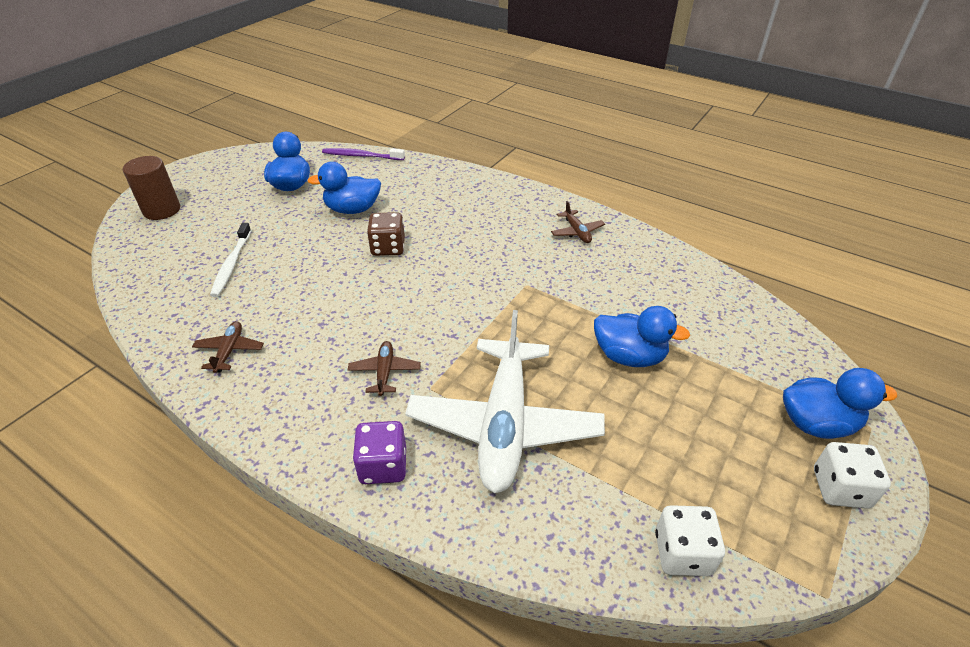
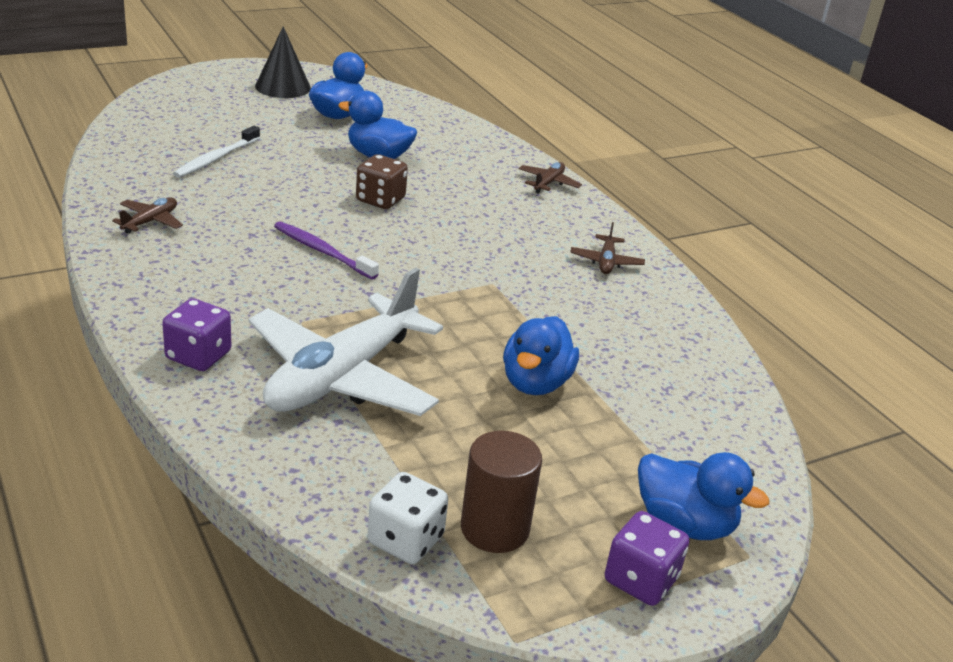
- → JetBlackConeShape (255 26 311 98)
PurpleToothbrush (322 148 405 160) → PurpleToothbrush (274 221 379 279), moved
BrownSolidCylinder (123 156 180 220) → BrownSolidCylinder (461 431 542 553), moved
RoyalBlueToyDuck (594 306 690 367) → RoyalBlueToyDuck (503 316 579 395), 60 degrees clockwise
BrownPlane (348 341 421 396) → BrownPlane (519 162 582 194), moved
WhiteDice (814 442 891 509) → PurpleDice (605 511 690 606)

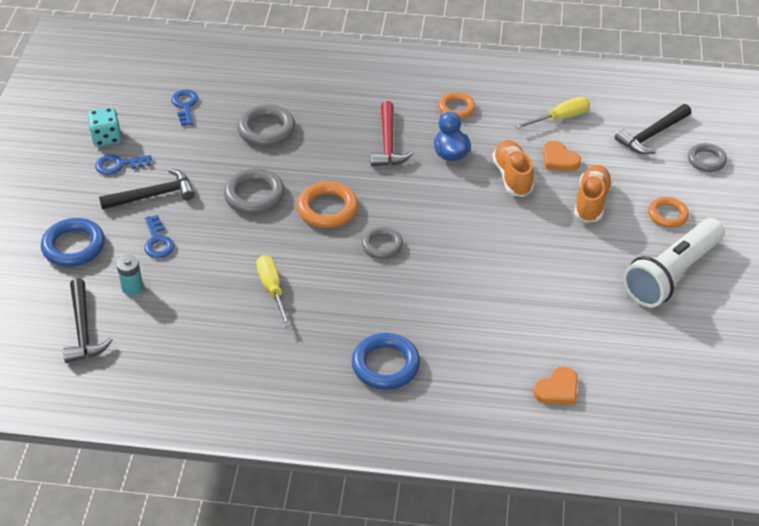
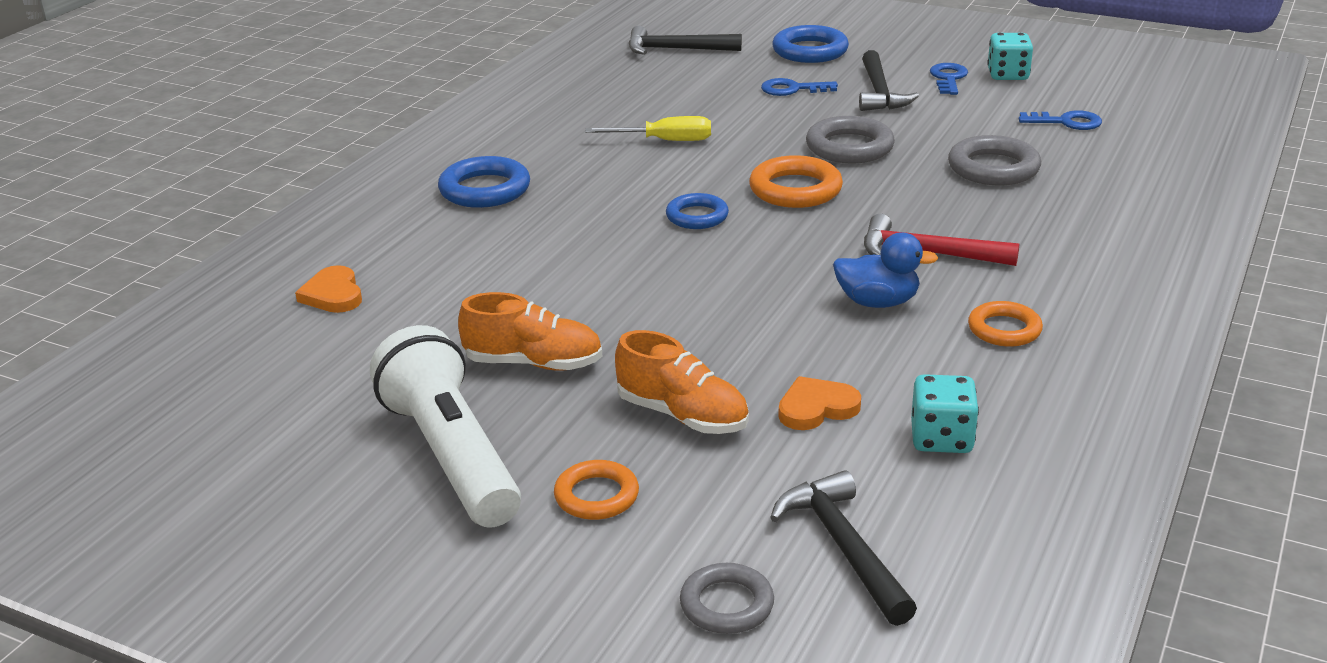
OrangeSneaker (492 140 534 197) → OrangeSneaker (458 292 602 371), moved
GreyHoop (362 227 403 259) → RoyalBlueHoop (666 193 729 229)
GoldenHandScrewdriver (515 97 590 129) → TurquoiseDice (911 374 979 453)
TurquoiseBattery (117 255 143 295) → -

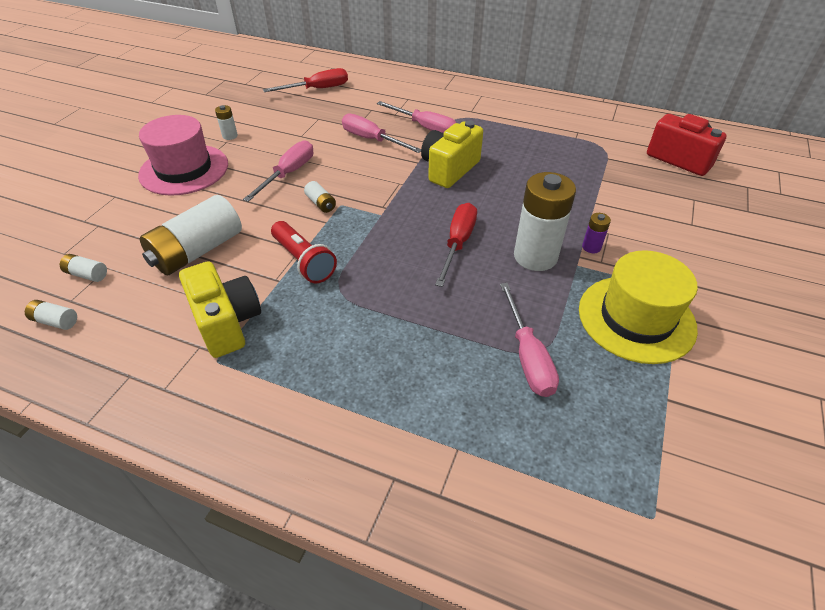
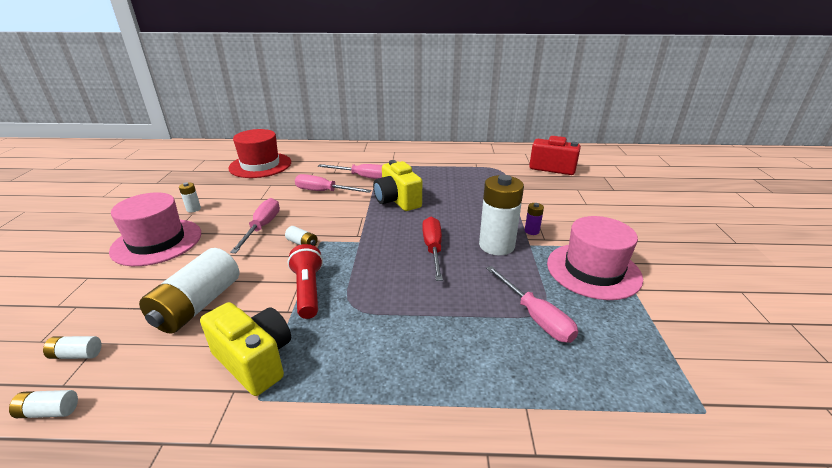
RedHandScrewdriver (263 68 348 92) → RedTallHat (228 129 291 178)
RedTorch (271 221 337 283) → RedTorch (288 244 323 319), 135 degrees counterclockwise
GoldenCamera (421 121 483 188) → GoldenCamera (373 160 422 211), 45 degrees counterclockwise
GoldenTallHat (579 250 698 364) → RosePinkTallHat (547 216 643 300)

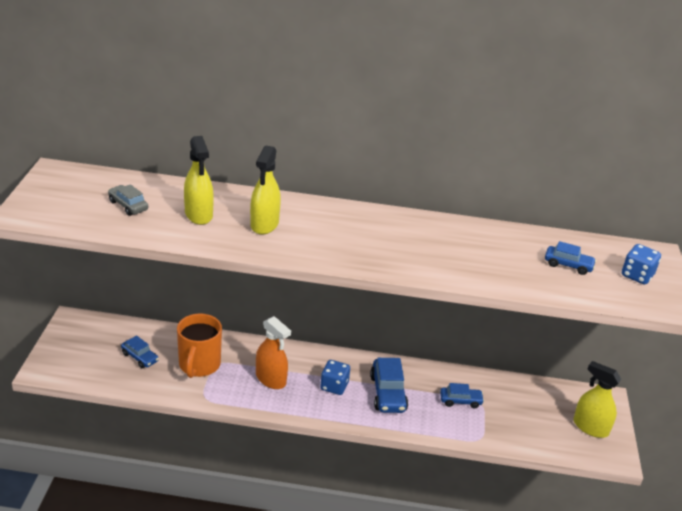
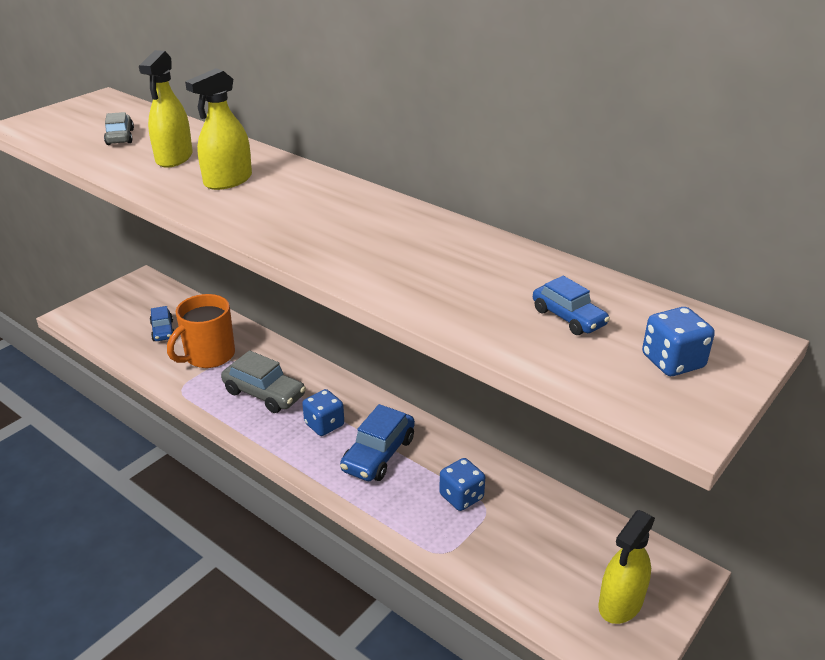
OrangeSprayer (256 316 291 389) → GreyToyCar (221 350 306 413)
RoyalBlueToyCar (440 383 484 408) → RoyalBlueDice (439 458 485 511)
GoldenSprayer (573 361 622 438) → GoldenSprayer (598 510 655 624), 120 degrees counterclockwise

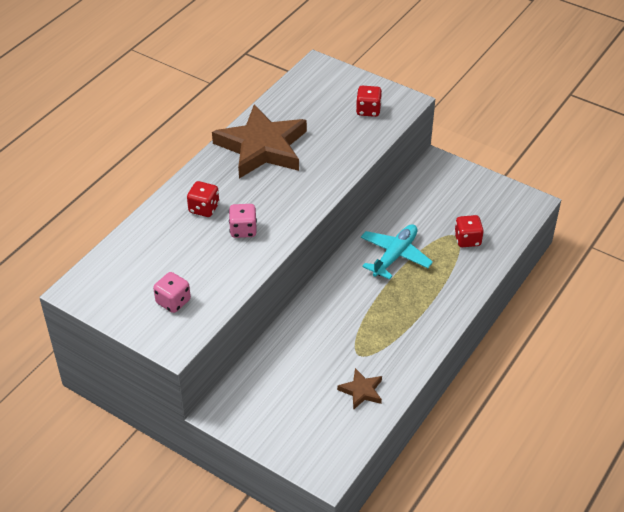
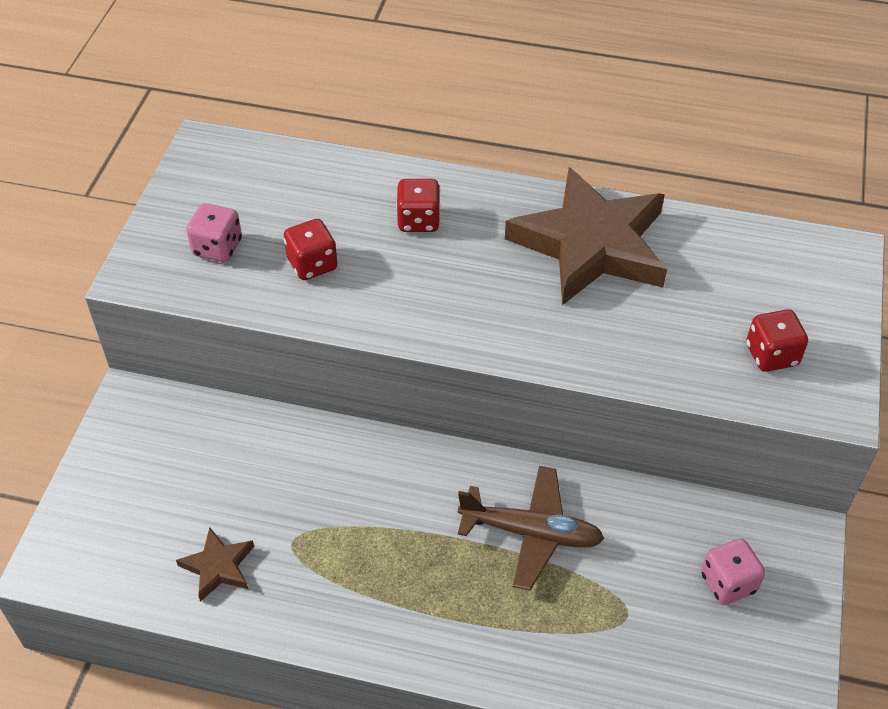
RedDice (454 215 484 247) → RedDice (284 219 338 280), moved
TurquoisePlane (361 224 433 280) → BrownPlane (458 466 605 591)
RosePinkDice (229 204 257 238) → RosePinkDice (701 538 765 605), moved

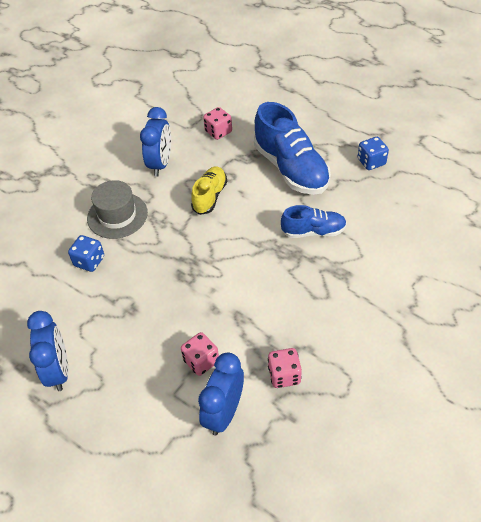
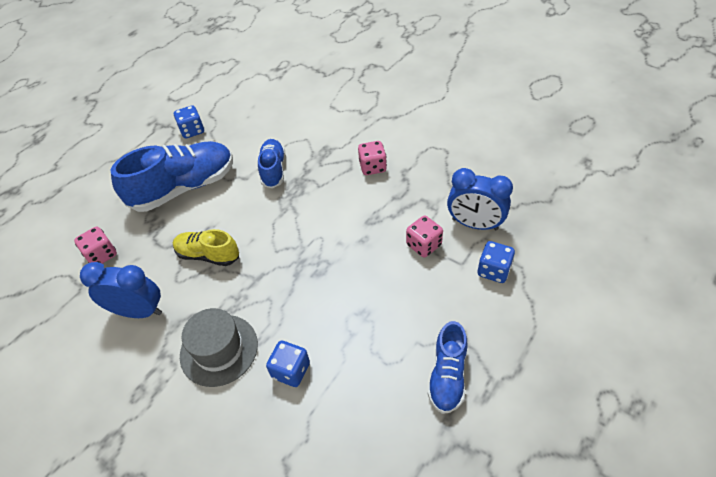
RosePinkDice (268 348 302 388) → RosePinkDice (358 141 387 175), moved
RoyalBlueBedsideClock (27 311 68 391) → RoyalBlueSneaker (427 321 468 414)
- → RoyalBlueDice (478 241 515 283)

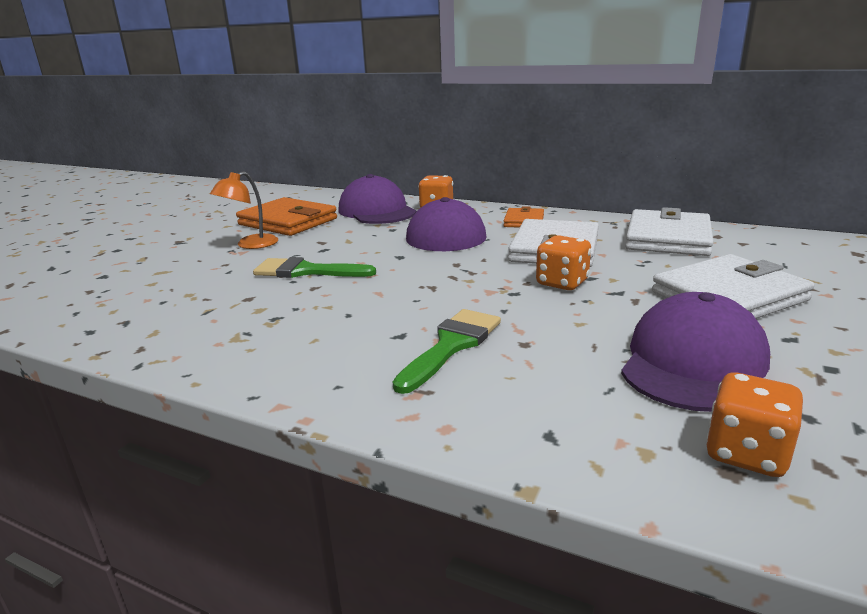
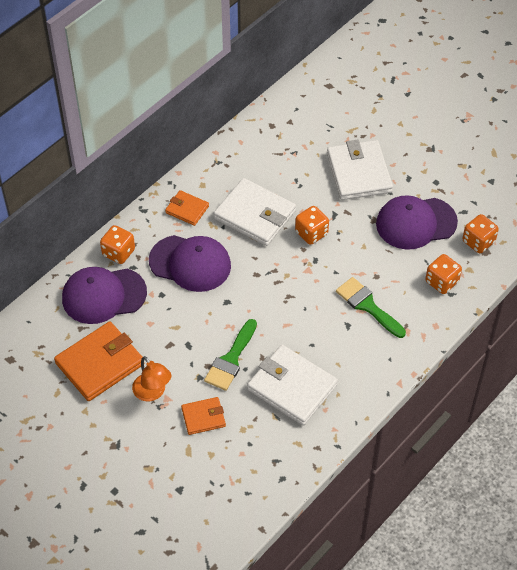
- → OrangeCardWallet (181 397 226 435)
WhiteCardWallet (625 207 714 256) → WhiteCardWallet (247 345 338 426), moved
PurpleCap (621 292 770 412) → PurpleCap (376 195 458 250), 60 degrees counterclockwise
- → OrangeDice (425 254 462 294)

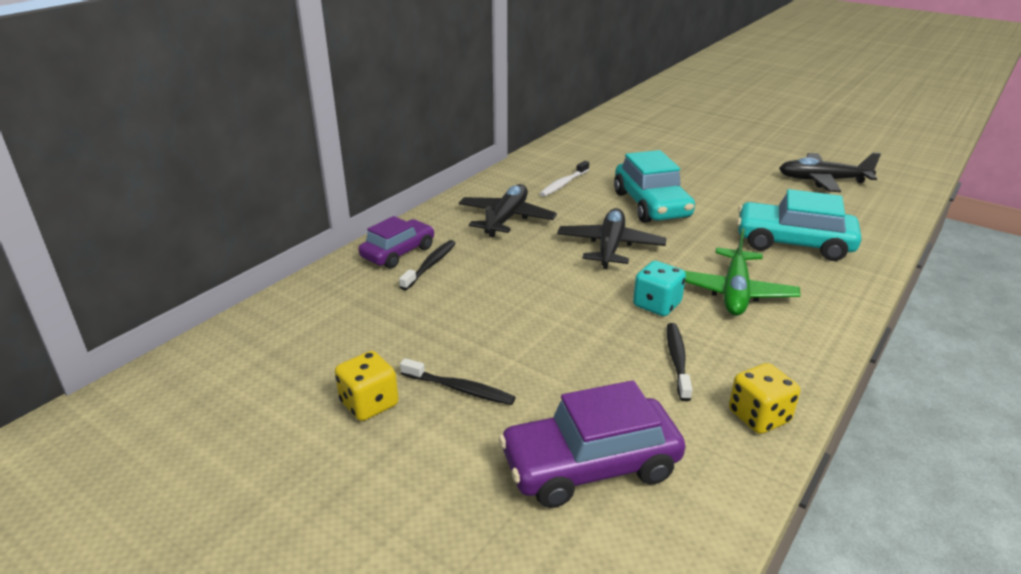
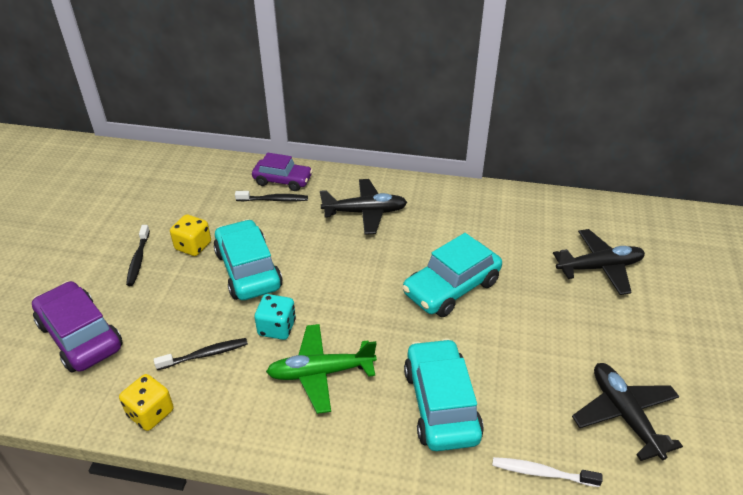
GoldenDice (335 351 399 421) → GoldenDice (170 214 211 256), moved
- → TurquoiseToyCar (214 219 283 300)
WhiteToothbrush (539 161 589 197) → WhiteToothbrush (492 457 603 487), moved
JetBlackPlane (557 208 666 269) → JetBlackPlane (553 229 645 295), moved

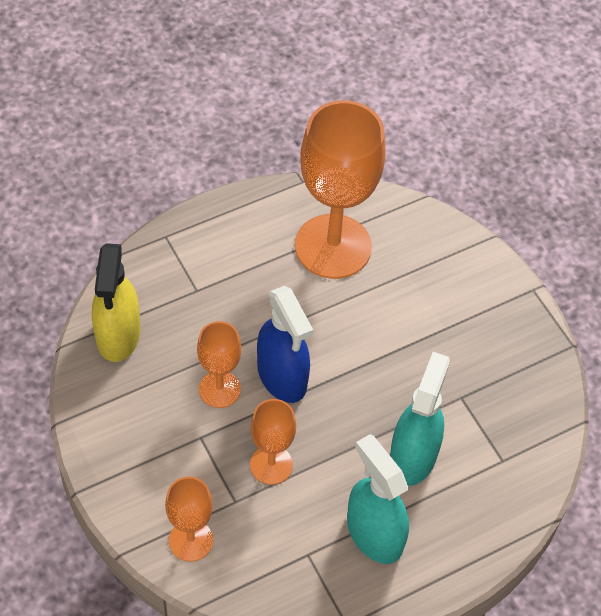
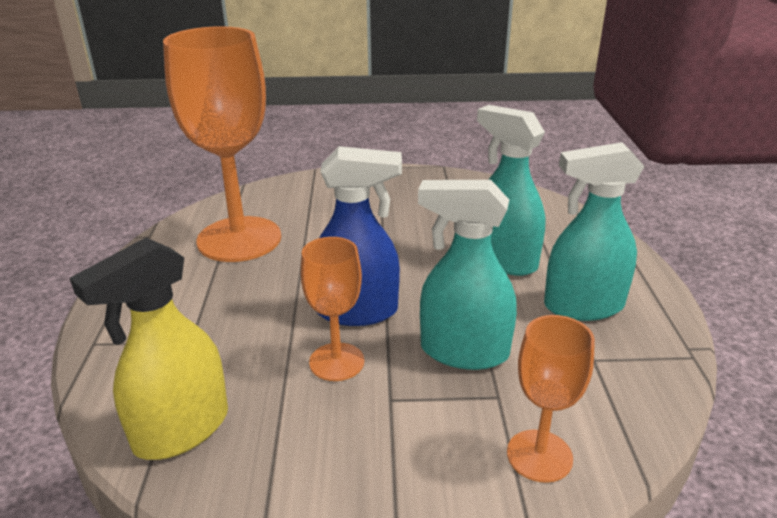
GoldenSprayer (92 243 140 362) → GoldenSprayer (70 238 228 460), 105 degrees clockwise
OrangeGoblet (250 399 296 485) → TurquoiseSprayer (418 180 517 370)

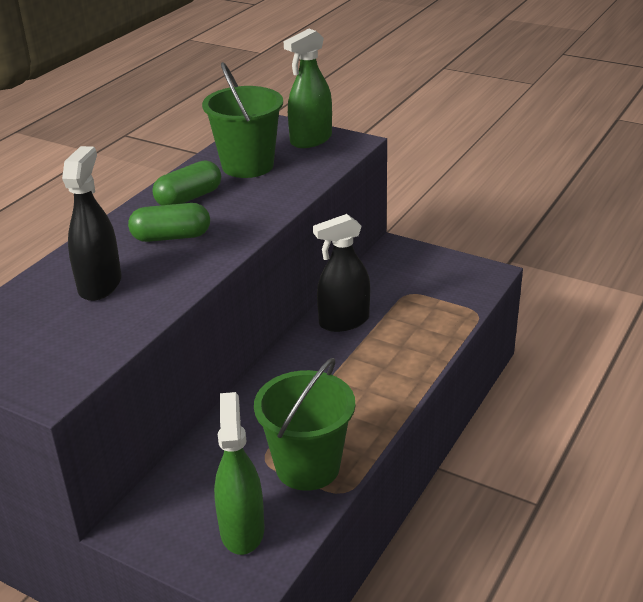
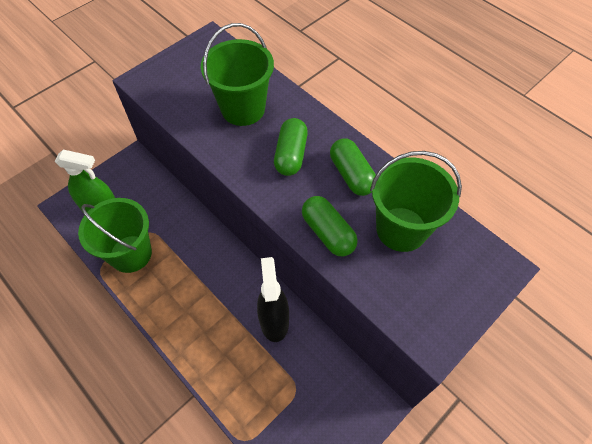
JetBlackSprayer (62 146 122 301) → EmeraldBucket (201 23 274 126)
- → EmeraldCapsule (302 196 358 256)
EmeraldSprayer (284 29 332 148) → -

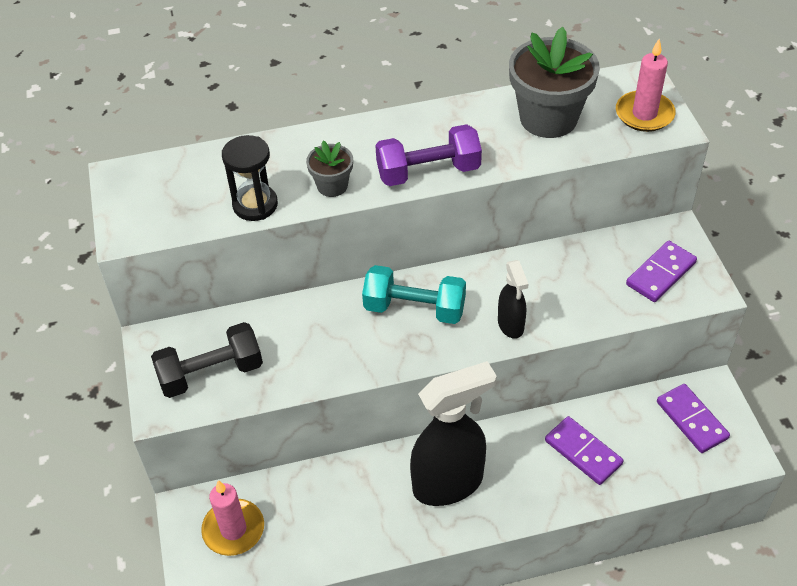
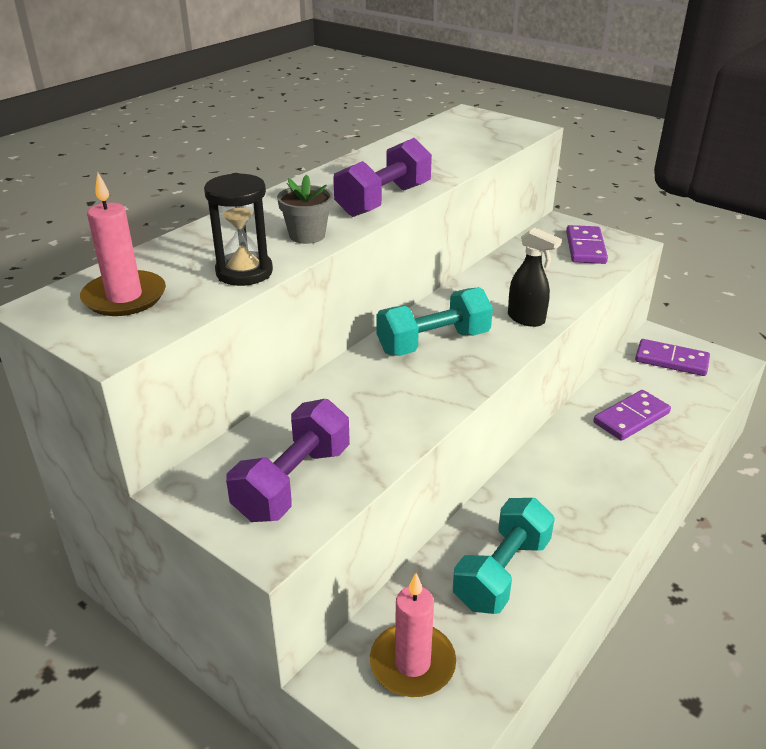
RosePinkCandle (616 39 676 132) → RosePinkCandle (80 172 166 316), moved
JetBlackFreeWeight (151 322 263 398) → PurpleFreeWeight (226 399 350 522)
- → TurquoiseFreeWeight (453 498 555 614)
PurpleDominoPiece (545 416 624 485) → PurpleDominoPiece (593 390 671 441), 45 degrees counterclockwise
JetBlackSprayer (410 361 496 506) → -
GreyPottedPlant (509 27 600 138) → -

